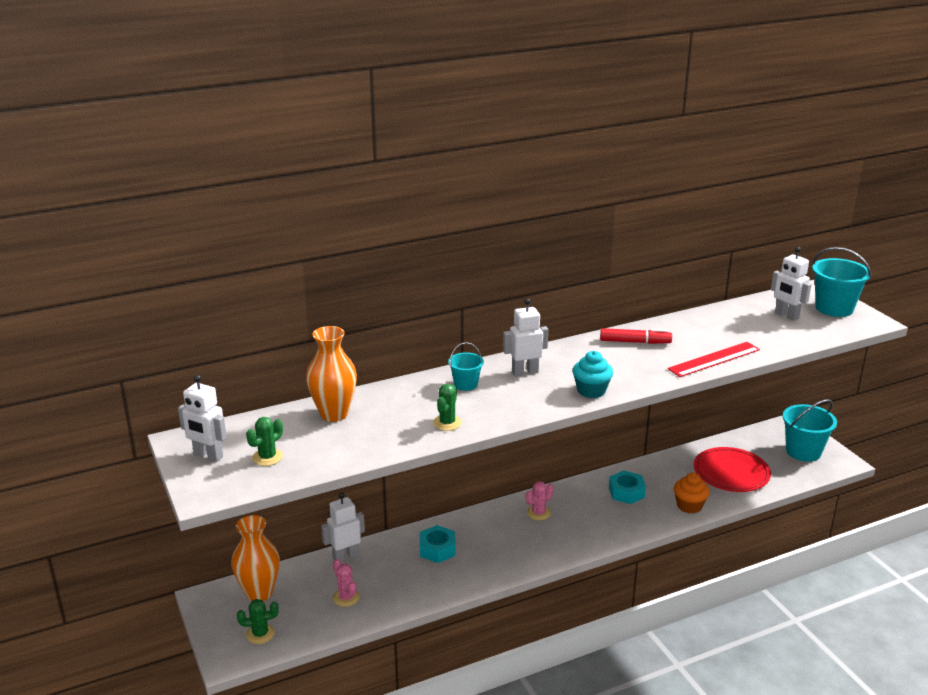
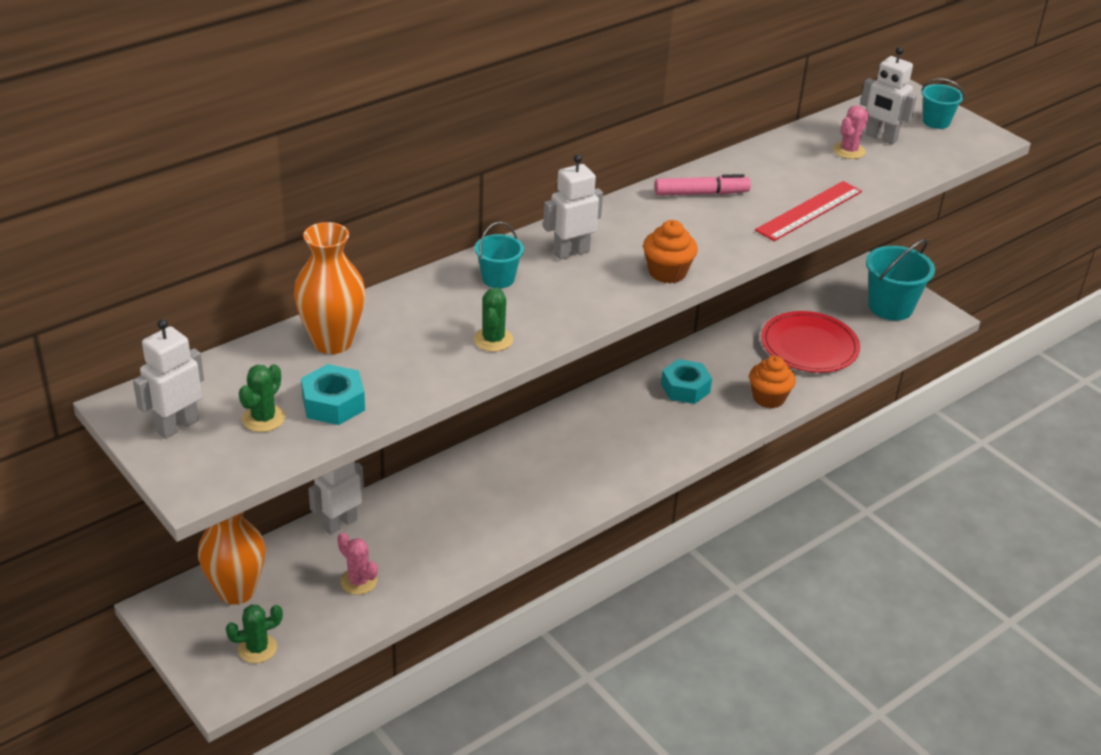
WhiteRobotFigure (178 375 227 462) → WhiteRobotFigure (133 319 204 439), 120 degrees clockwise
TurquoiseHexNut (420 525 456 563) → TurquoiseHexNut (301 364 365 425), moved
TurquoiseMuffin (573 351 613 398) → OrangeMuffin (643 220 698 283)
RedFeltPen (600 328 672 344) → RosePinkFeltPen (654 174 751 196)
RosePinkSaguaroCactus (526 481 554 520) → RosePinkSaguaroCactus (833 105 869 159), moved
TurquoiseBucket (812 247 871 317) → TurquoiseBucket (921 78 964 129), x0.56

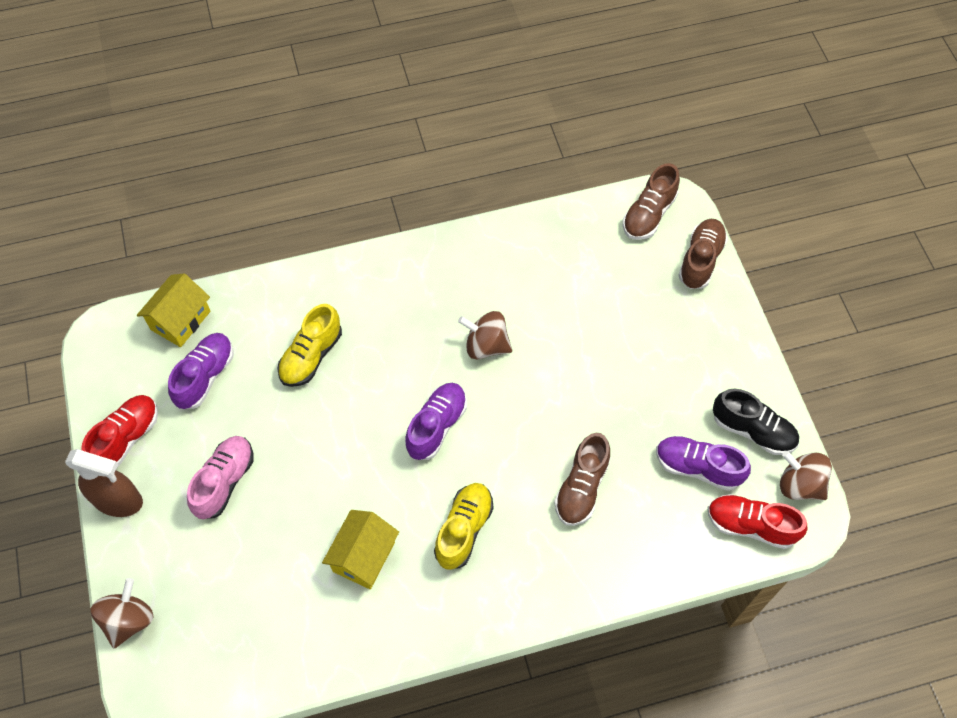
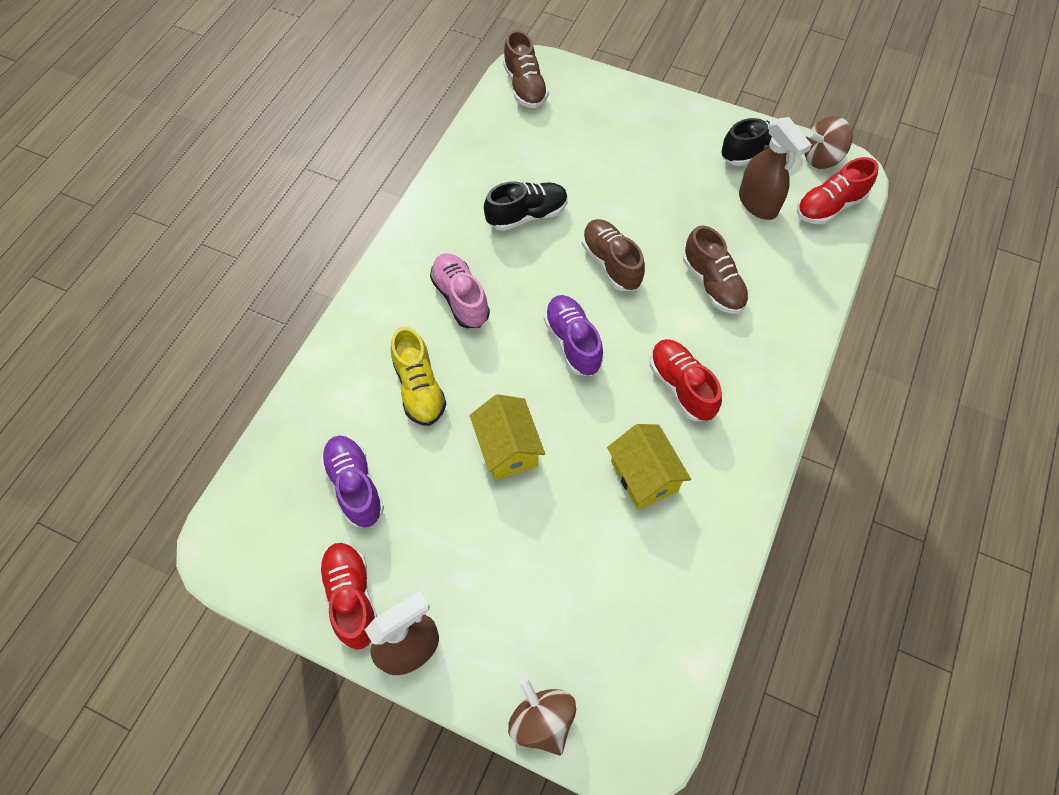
RosePinkSneaker (187 436 254 519) → RosePinkSneaker (430 253 490 328), moved
GoldenToyHouse (137 274 210 347) → GoldenToyHouse (470 394 545 480), moved
- → JetBlackSneaker (484 181 568 231)
BrownSneaker (678 219 728 289) → BrownSneaker (582 219 645 291), moved
GoldenSneaker (434 483 493 570) → RedSneaker (650 339 722 421)
PurpleSneaker (656 436 751 491) → BrownSprayer (739 117 812 220)
BrownSpinningTop (458 311 512 360) → -

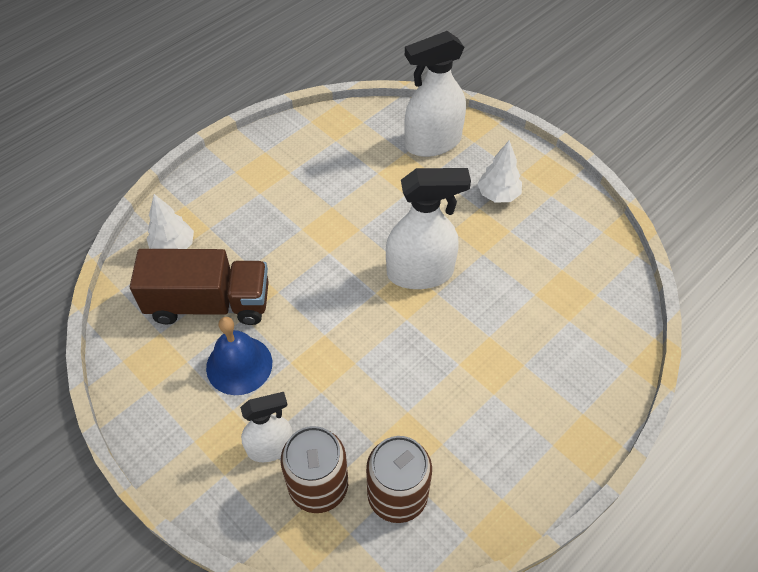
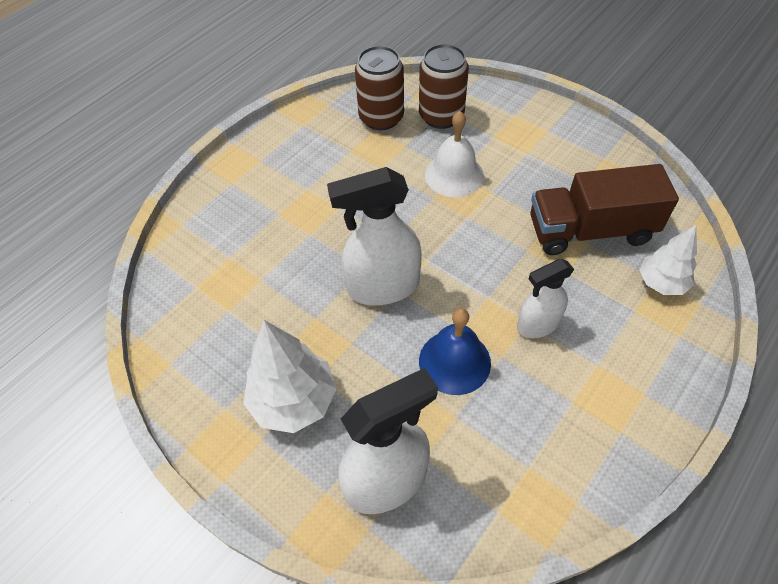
WhiteFirTree (477 140 522 203) → WhiteFirTree (243 320 337 433), x1.55
RoyalBlueSchoolBell (206 317 272 395) → RoyalBlueSchoolBell (419 308 491 395), moved
- → WhiteSchoolBell (425 111 484 197)
WhiteSprayer (240 392 293 462) → WhiteSprayer (517 259 574 338), moved

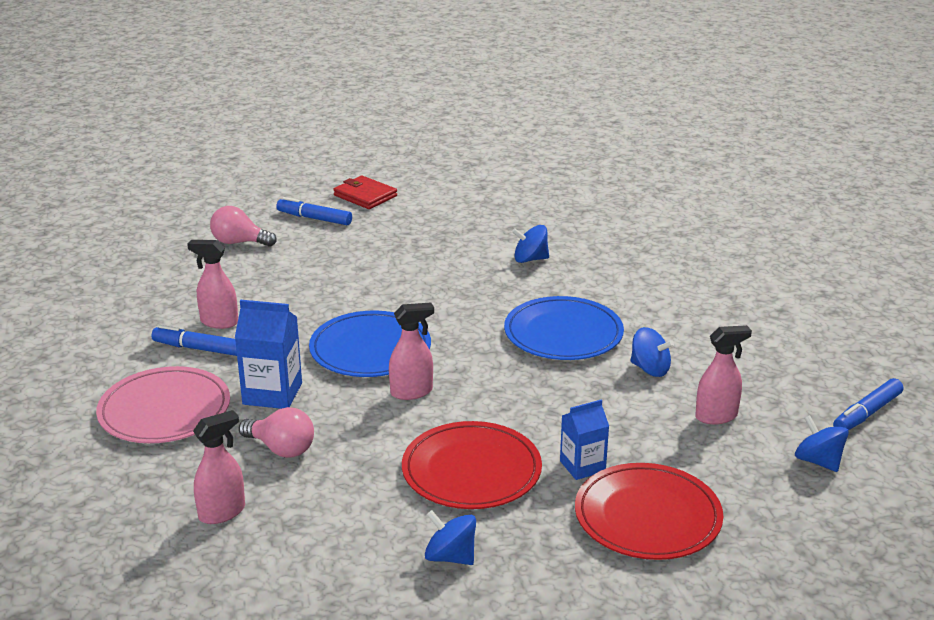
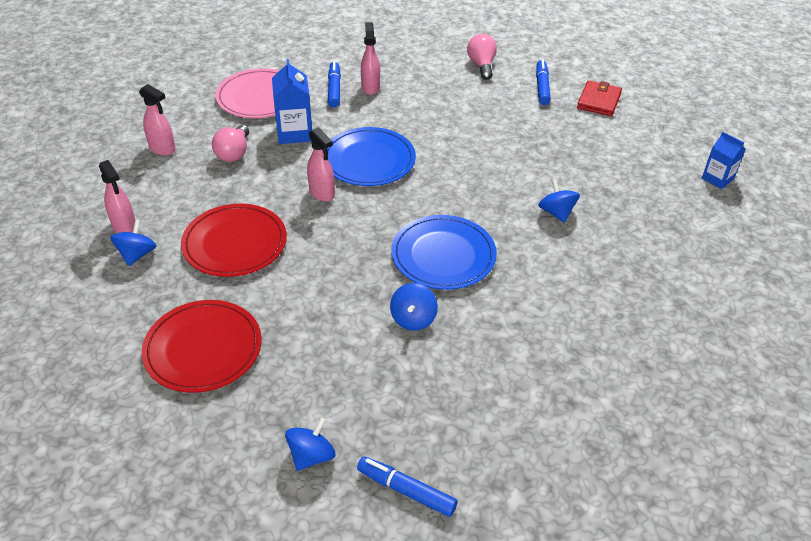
RosePinkSprayer (695 325 752 425) → RosePinkSprayer (99 160 135 233), moved
RoyalBlueMilkCarton (560 400 609 480) → RoyalBlueMilkCarton (702 132 746 189), moved

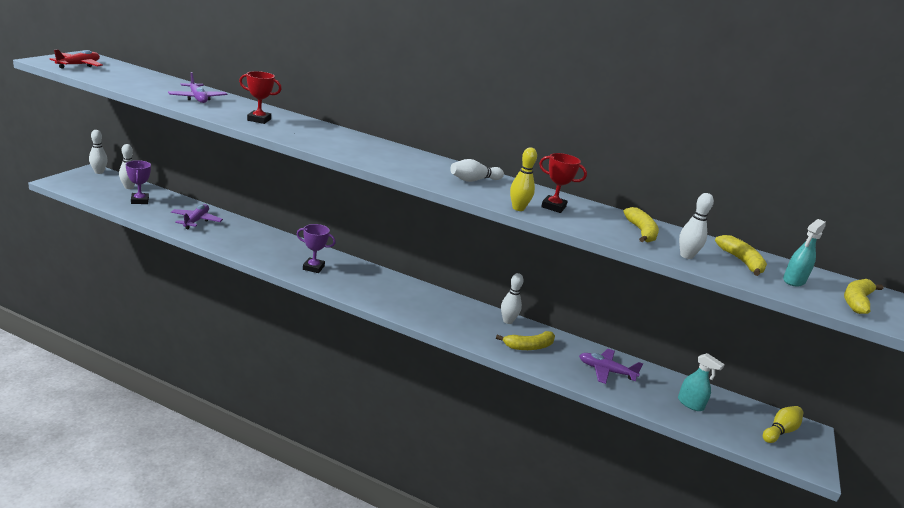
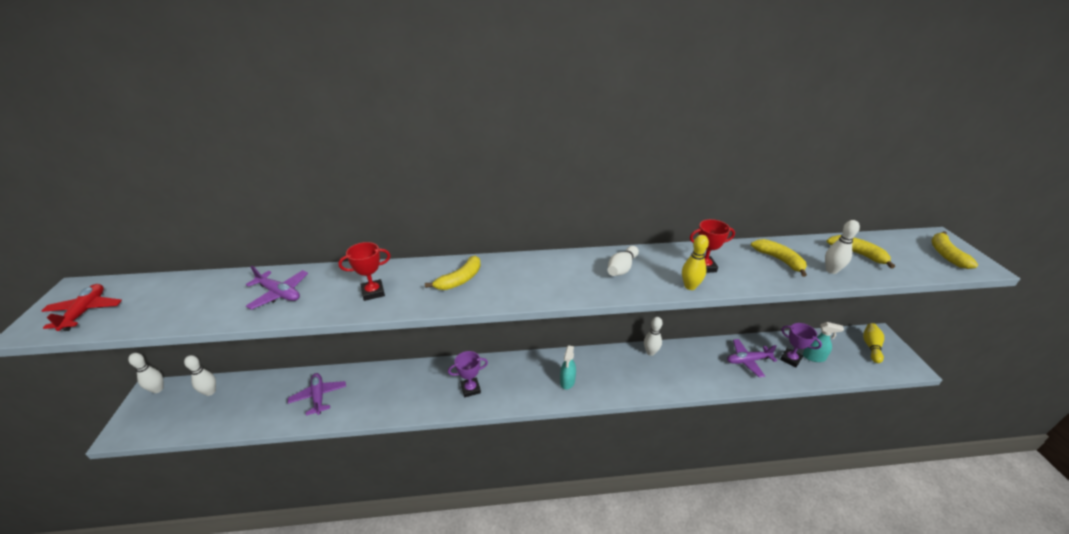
GoldenToyBanana (496 331 555 350) → GoldenToyBanana (425 256 481 290), moved
TurquoiseSprayer (783 219 826 287) → TurquoiseSprayer (560 345 576 390), moved
PurpleTrophy (126 160 151 204) → PurpleTrophy (780 323 822 367), moved

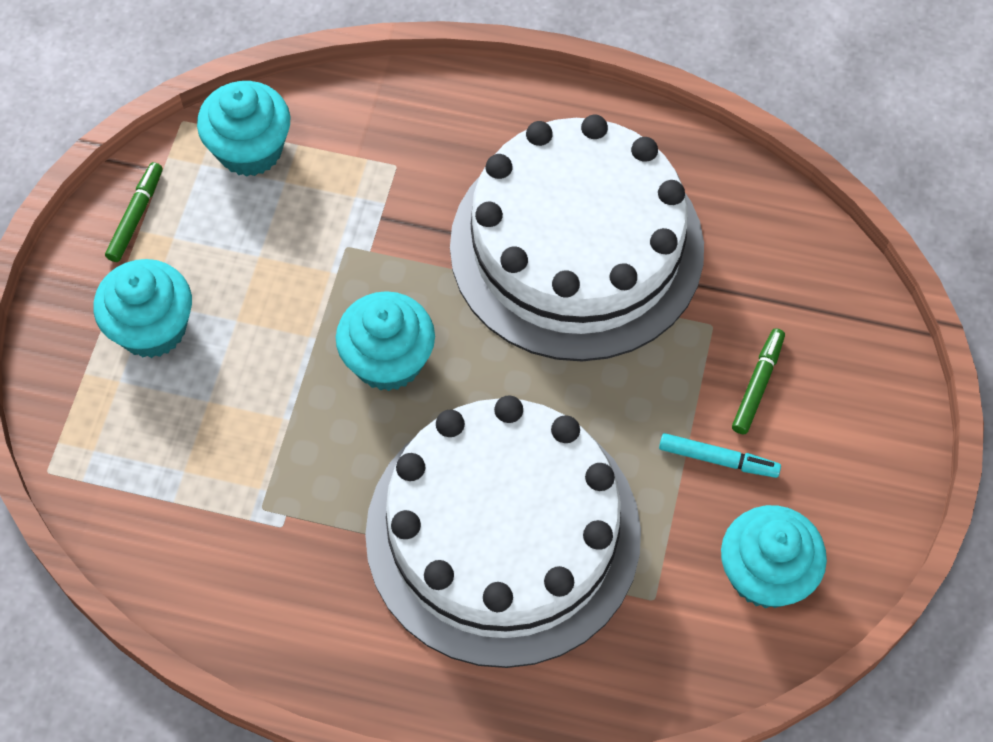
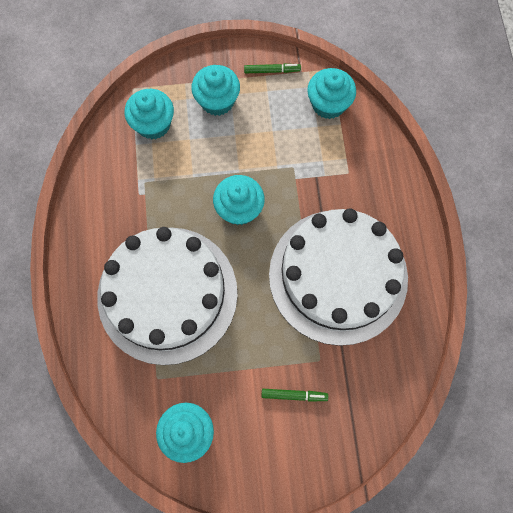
- → TurquoiseMuffin (124 89 174 140)
TurquoiseFeltPen (659 433 781 478) → -

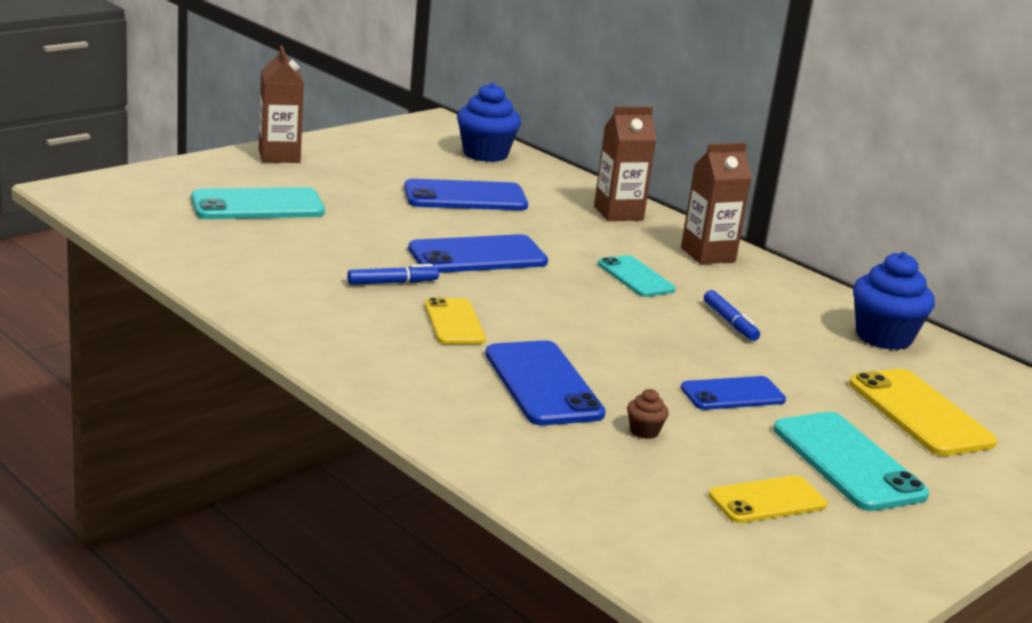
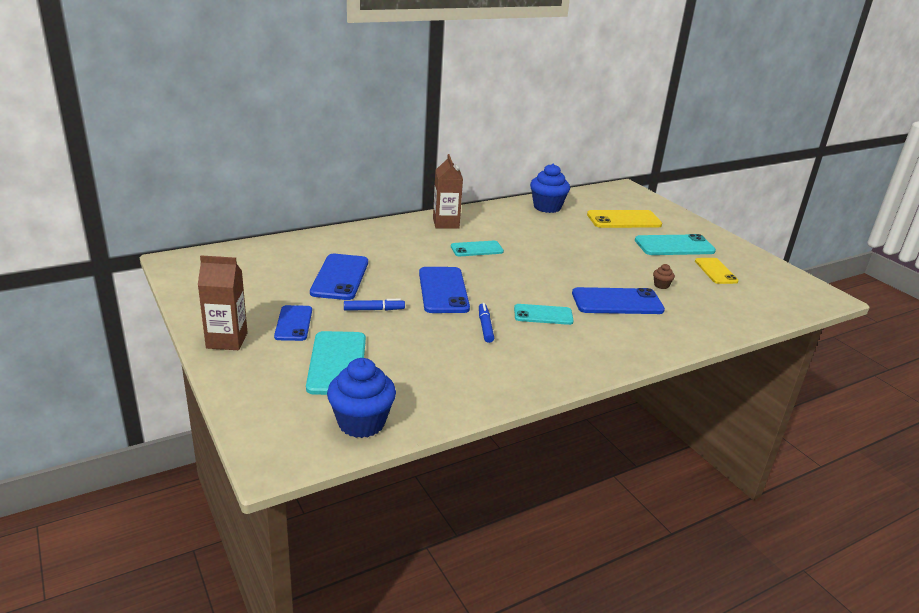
RoyalBlueMobilePhone (681 376 786 410) → RoyalBlueMobilePhone (274 305 312 341), moved
RoyalBlueMuffin (457 83 521 162) → RoyalBlueMuffin (327 358 396 438), moved
RoyalBlueFeltPen (704 290 760 341) → RoyalBlueFeltPen (344 299 405 311), moved
GoldenMobilePhone (425 298 486 344) → TurquoiseMobilePhone (514 304 574 325)
BrownMilkCarton (594 106 656 221) → -

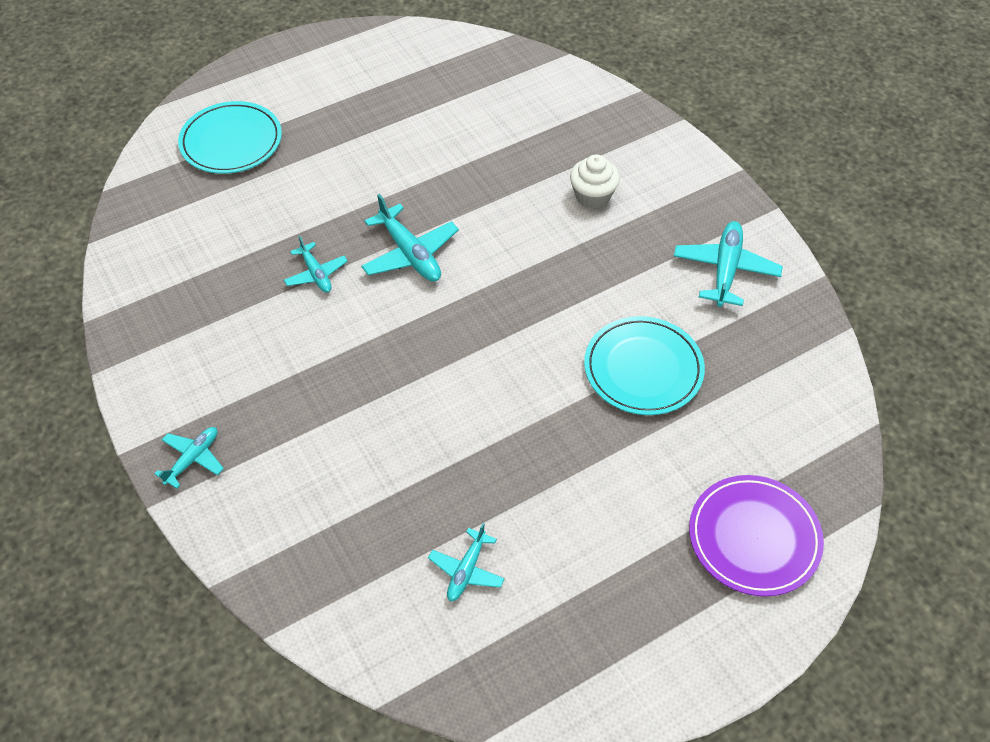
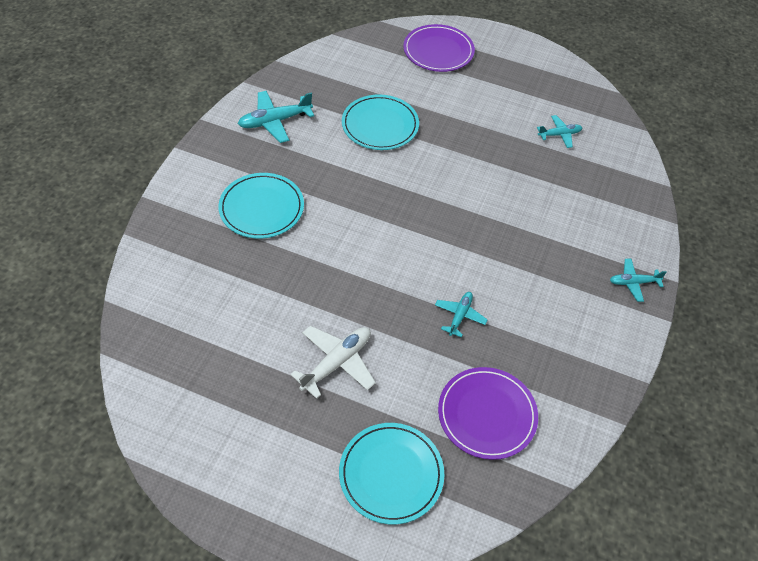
WhiteMuffin (570 154 620 209) → TurquoiseFlatDish (218 173 304 239)
- → WhitePlane (290 326 376 399)
- → PurpleFlatDish (438 367 538 460)
TurquoisePlane (361 194 459 282) → -

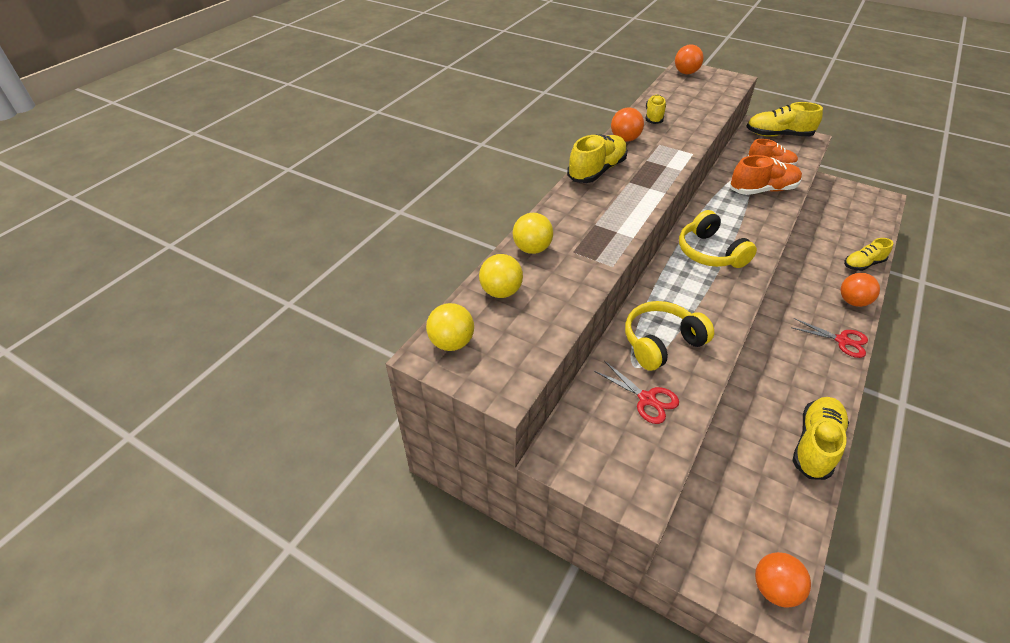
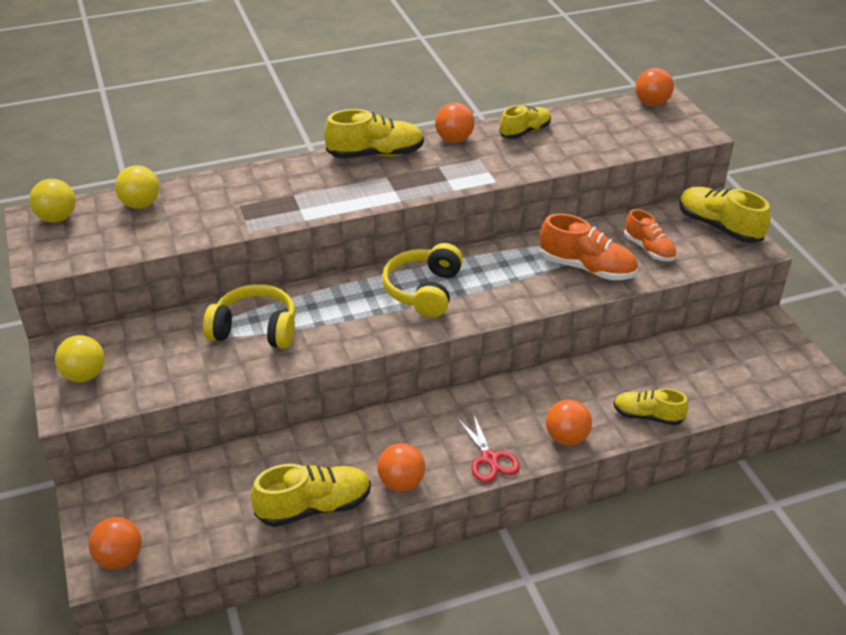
GoldenPlayBall (513 213 553 254) → GoldenPlayBall (55 335 105 382), moved
- → OrangePlayBall (377 443 425 491)
RedScissors (594 361 679 424) → -

